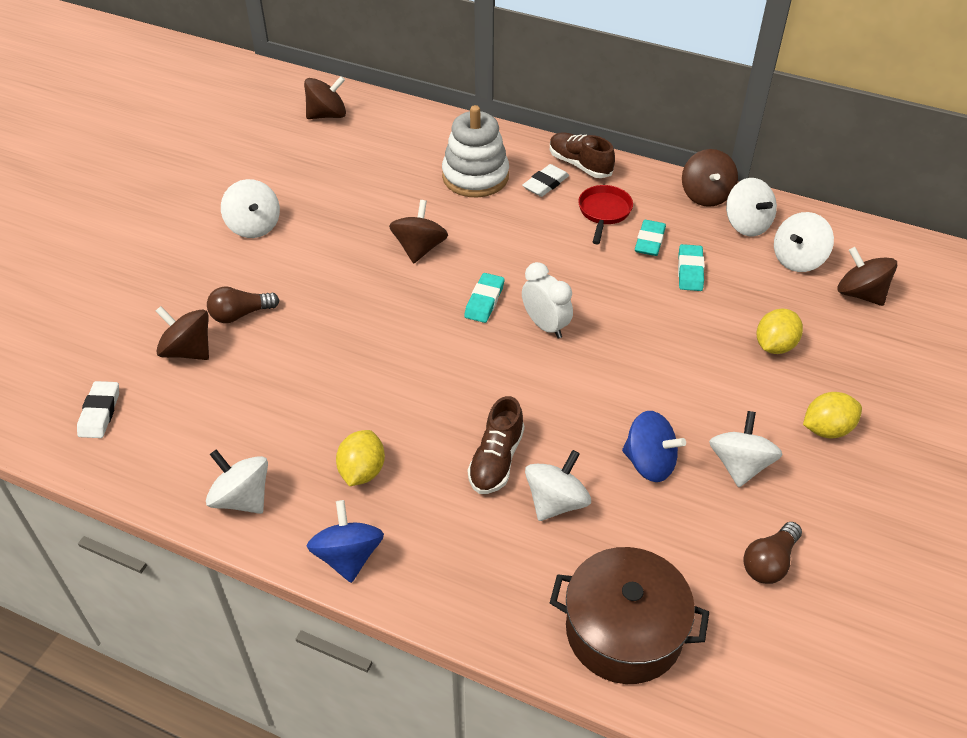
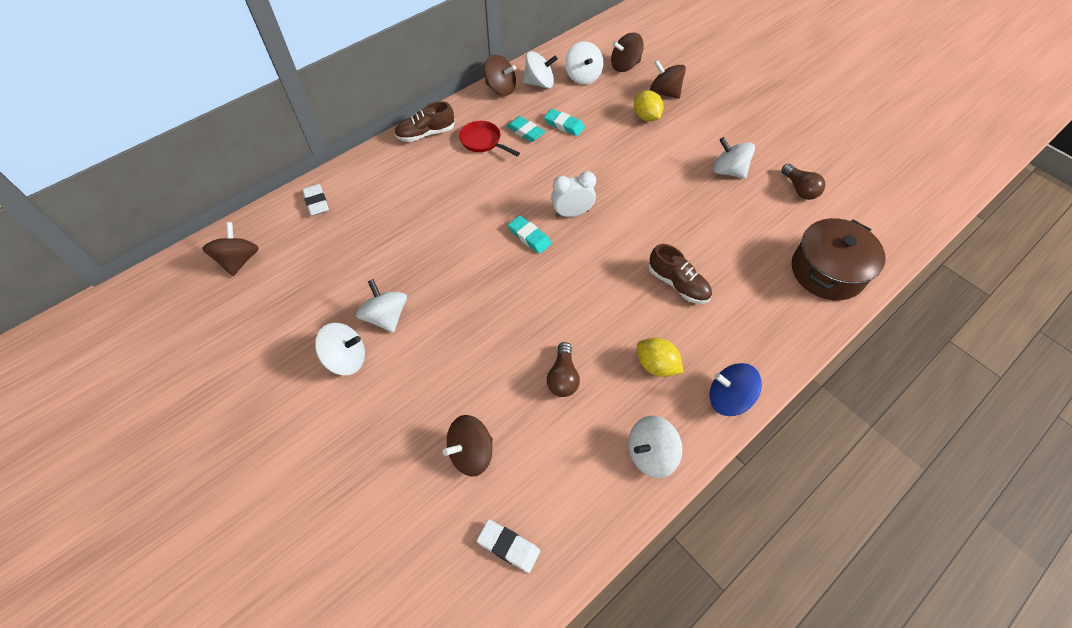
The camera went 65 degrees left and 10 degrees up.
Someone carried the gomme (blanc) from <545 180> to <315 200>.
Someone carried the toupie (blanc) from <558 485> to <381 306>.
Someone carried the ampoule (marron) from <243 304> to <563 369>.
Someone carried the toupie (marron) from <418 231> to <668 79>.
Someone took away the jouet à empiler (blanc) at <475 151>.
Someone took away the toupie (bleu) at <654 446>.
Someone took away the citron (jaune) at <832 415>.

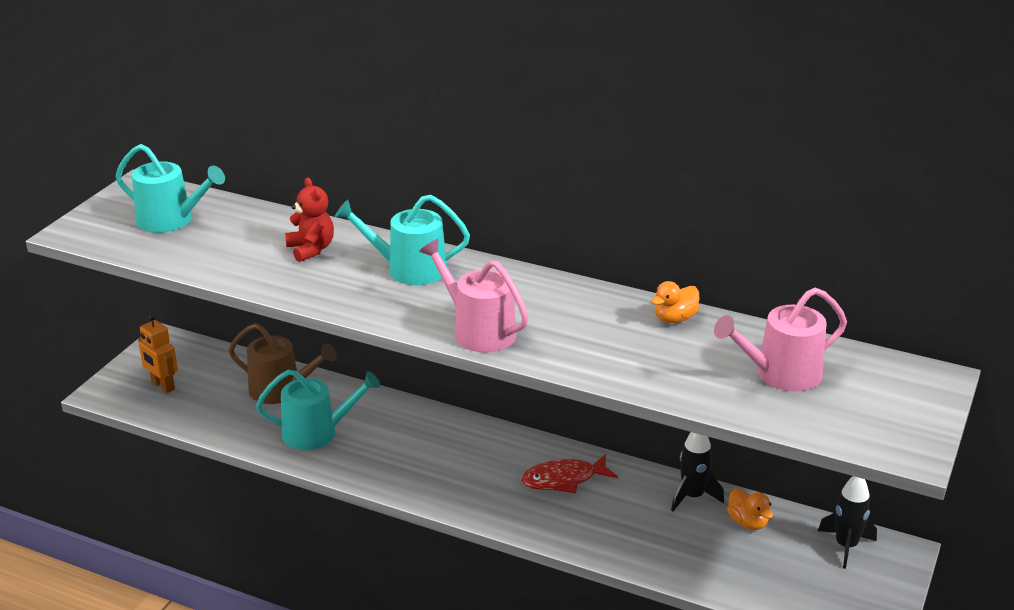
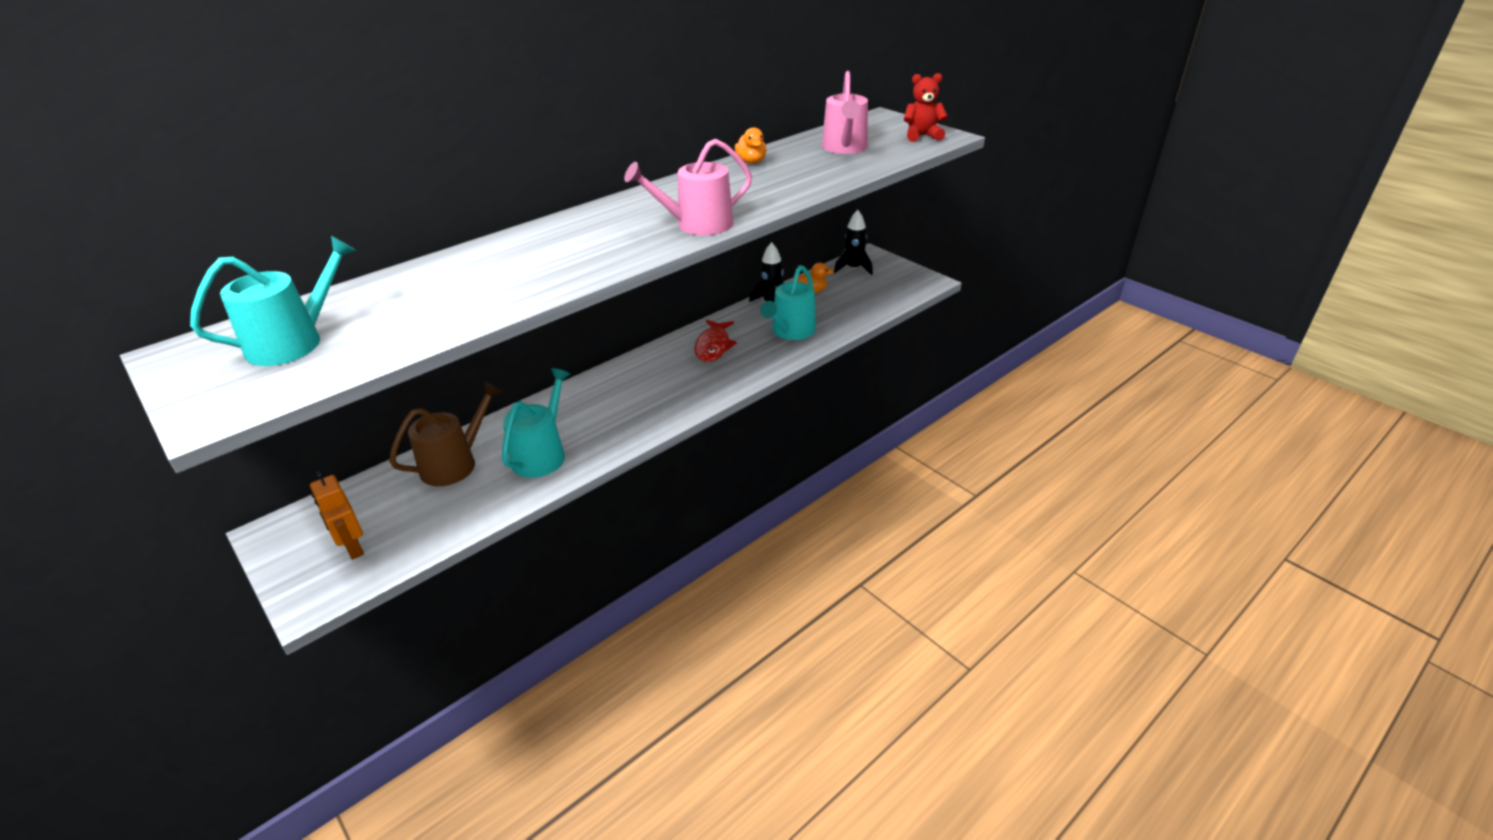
The camera went 65 degrees left and 5 degrees up.
Someone rotated the robot (orange) at <158 353> by 75 degrees clockwise.
Someone carried the arrosoir (turquoise) from <402 240> to <788 302>.
Someone carried the ours en peluche (rouge) from <309 219> to <926 107>.

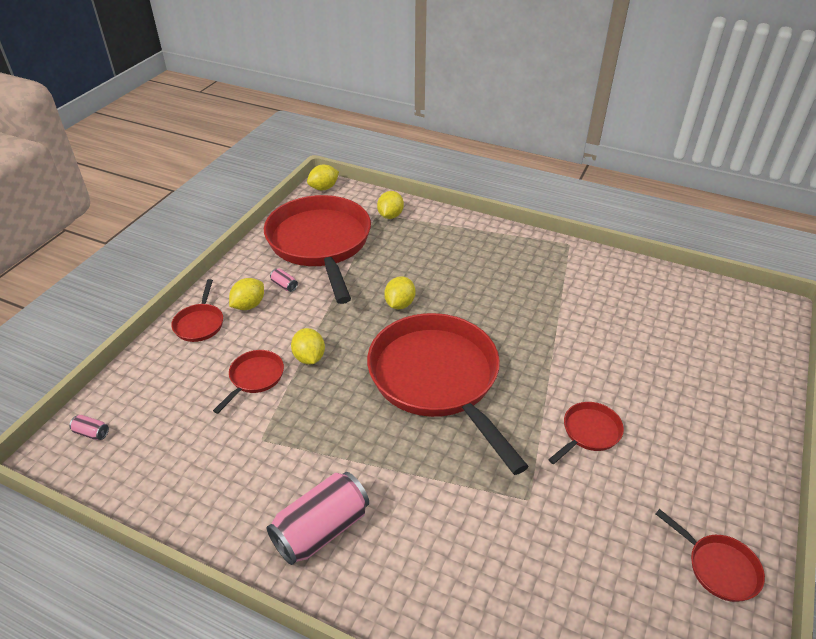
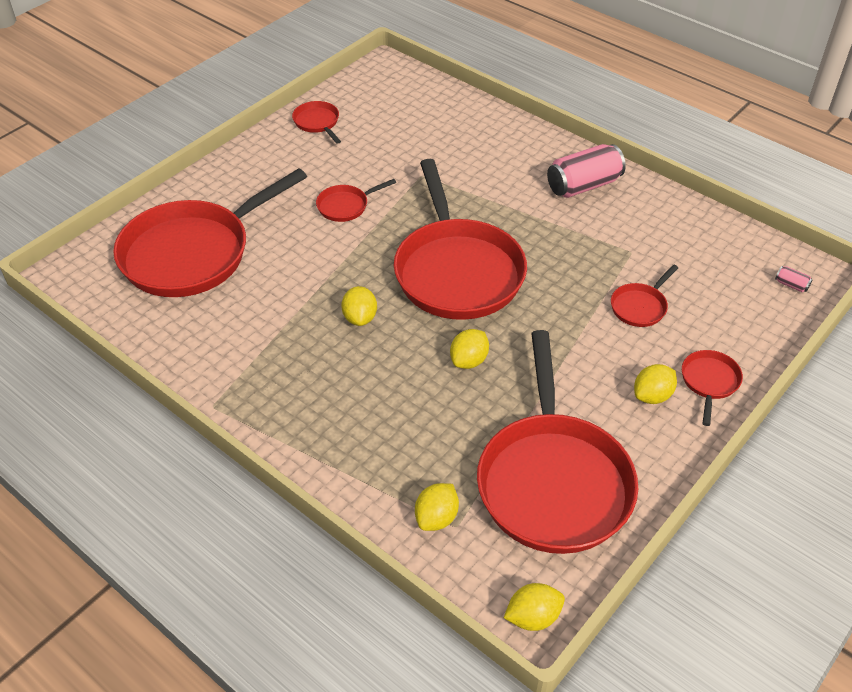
The camera went 165 degrees left and 5 degrees up.
Someone put down the poêle (rouge) at <210 232>.
Someone carried the citron (jaune) from <308 346> to <359 306>.
Someone took away the canette (rose) at <284 280>.

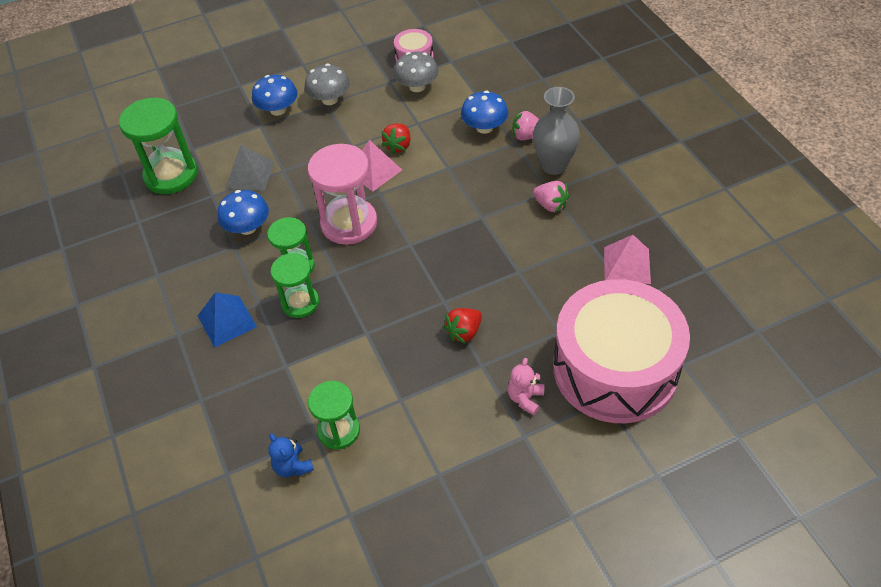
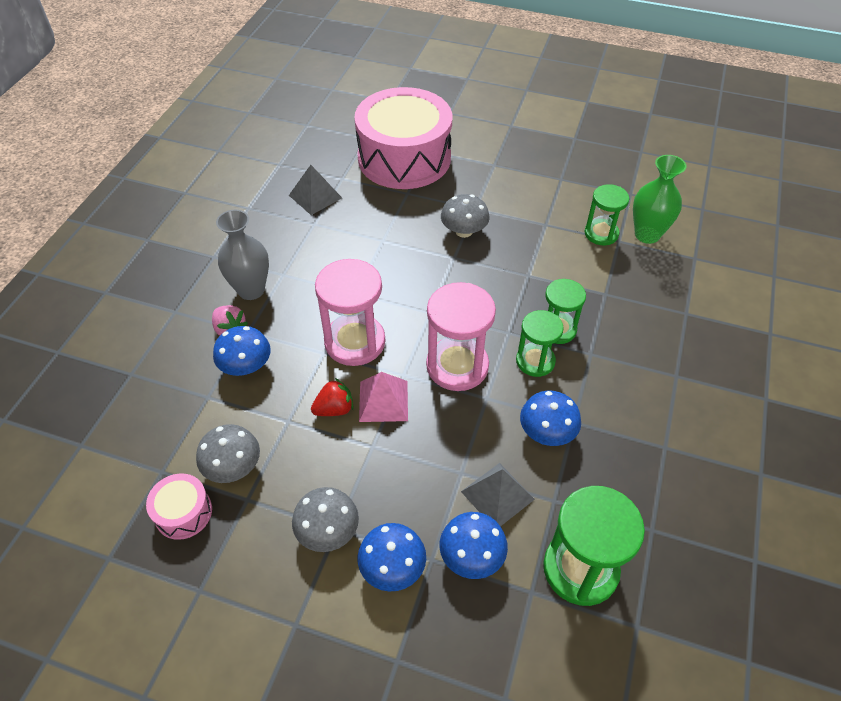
The camera went 140 degrees left and 0 degrees up.
Someone repainted the pyramide (rose) at <627 259>, which became the pyramide (gris) at <315 190>.
Someone put down the sablier (rose) at <350 312>.
Someone put down the champignon (bleu) at <473 545>.
Someone swapped the fraise (rouge) at <462 326> for the champignon (gris) at <465 216>.
Someone swapped the ours en peluche (bleu) at <291 455> for the vase (vert) at <659 199>.
Someone took away the pyramide (bleu) at <227 320>.
Someone took away the ours en peluche (rose) at <526 386>.
Someone took away the fraise (rose) at <551 197>.

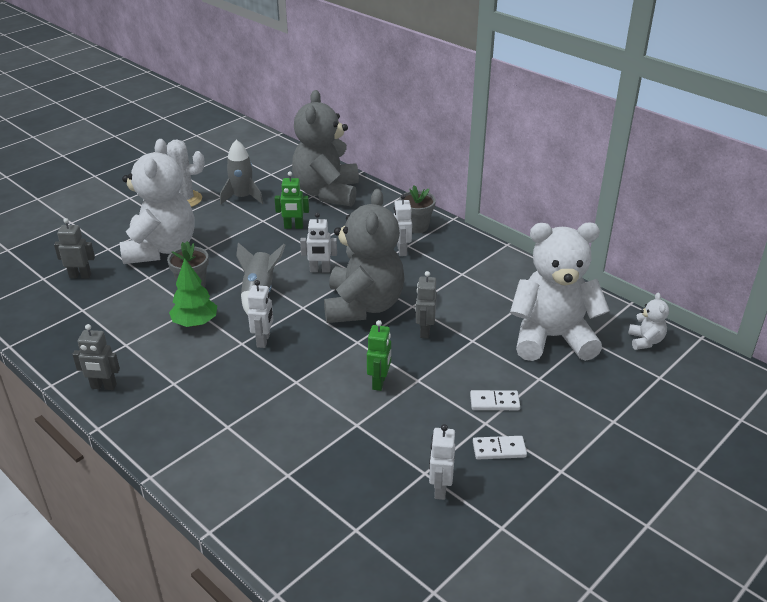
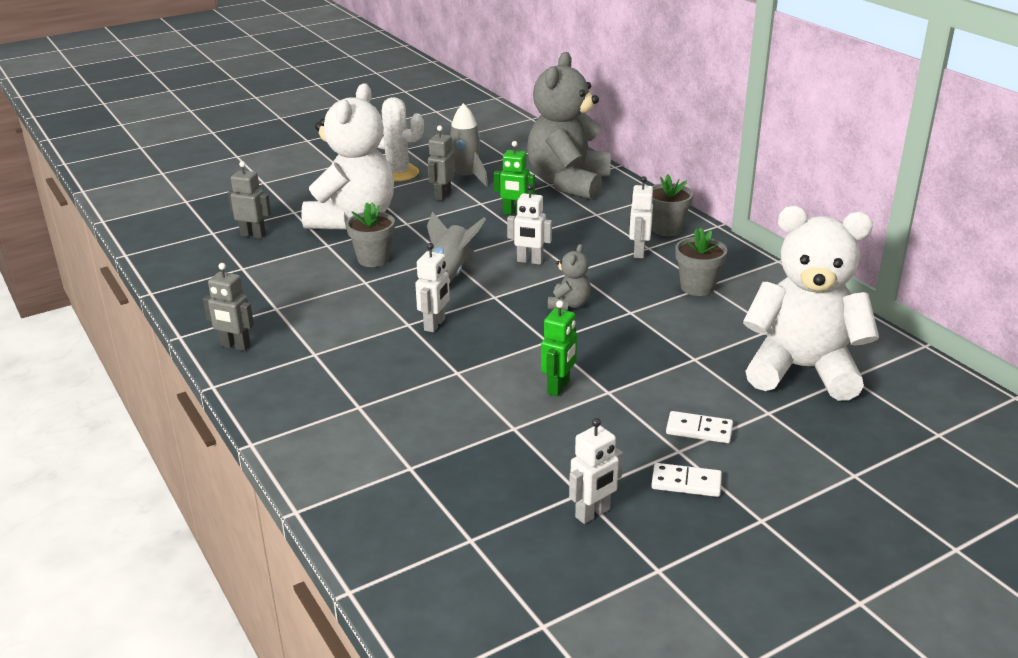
The camera went 15 degrees right and 5 degrees down.
Someone carried the robot (gris) from <426 305> to <441 163>.
Someone scaled the ours en peluche (gris) at <364 256> by 0.41.
Someone rotated the robot (blanc) at <442 462> by 150 degrees counterclockwise.
Someone put down the pot de fleurs (gris) at <701 262>.
Someone took away the arbre (vert) at <193 292>.
Someone took away the ours en peluche (blanc) at <648 321>.

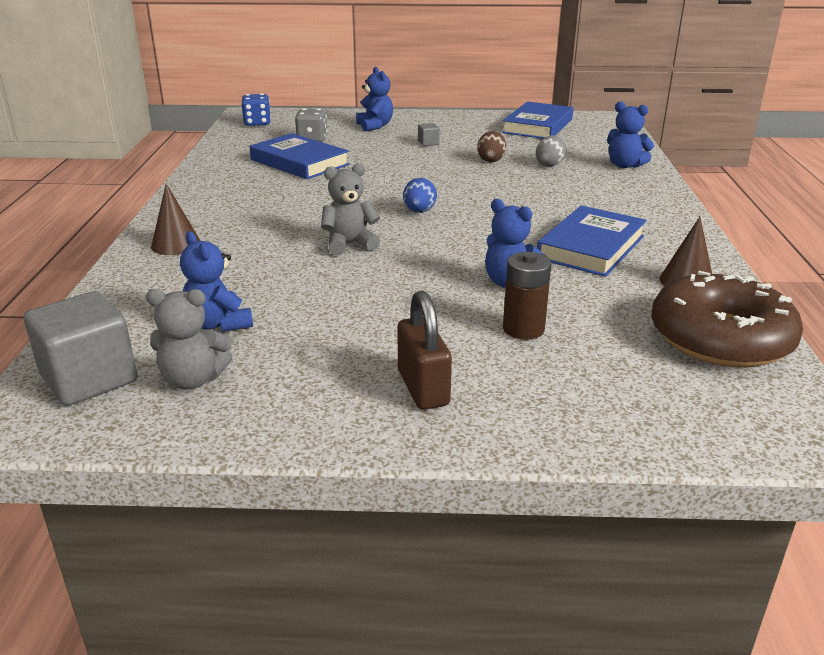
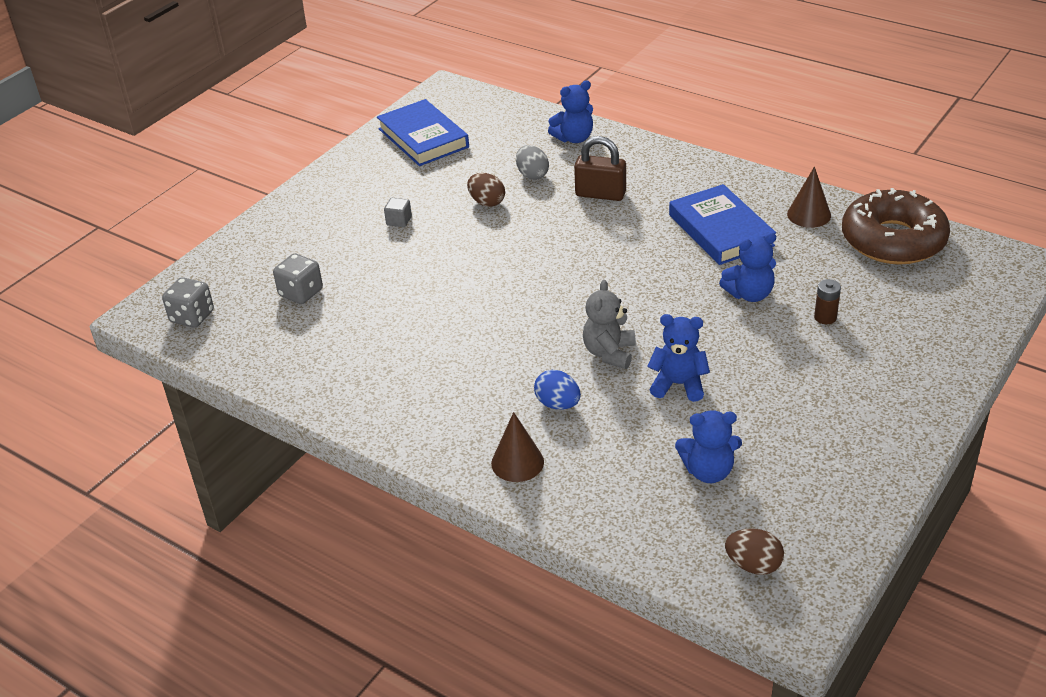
The camera went 55 degrees left and 10 degrees up.
Someone repainted the dé (bleu) at <256 110>, which became the dé (gris) at <188 302>.
Someone carried the œuf (bleu) from <420 195> to <557 390>.
Someone carried the cadenas (marron) from <424 350> to <600 168>.
Someone carried the ours en peluche (bleu) from <374 99> to <678 358>.
Someone swapped the cube (gris) at <80 348> for the œuf (marron) at <754 552>.
Someone scaled the pile (marron) at <527 296> by 0.66.
Someone took away the ours en peluche (gris) at <189 339>.
Someone took away the livre (bleu) at <299 156>.

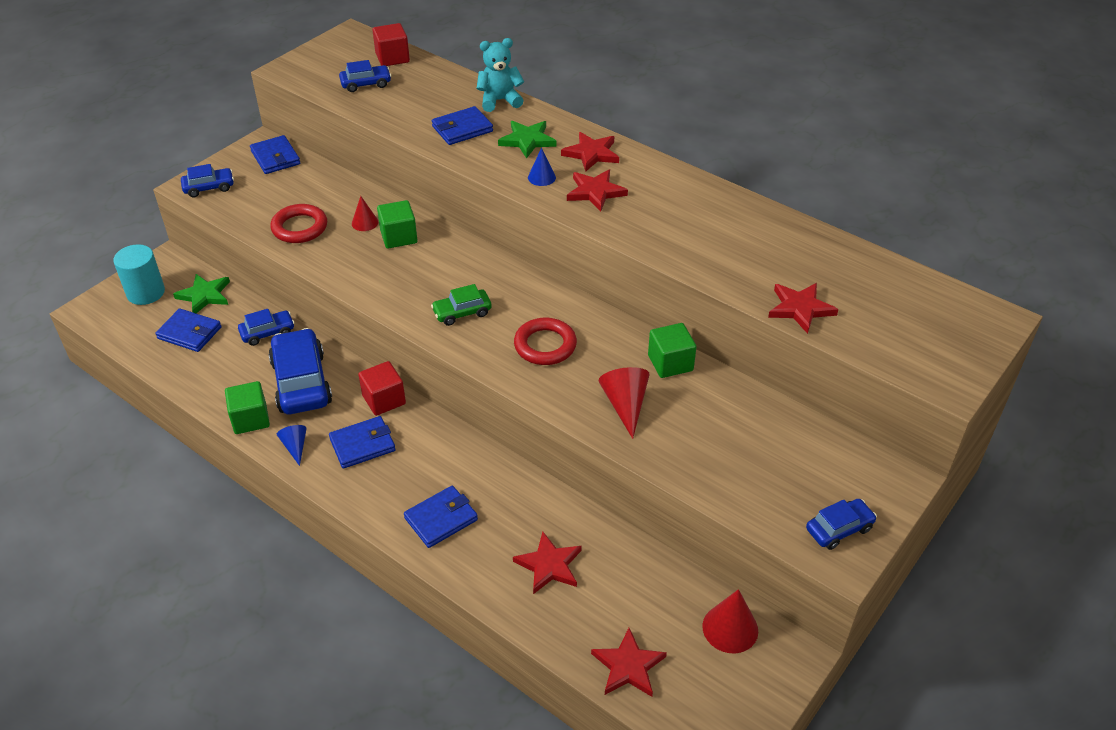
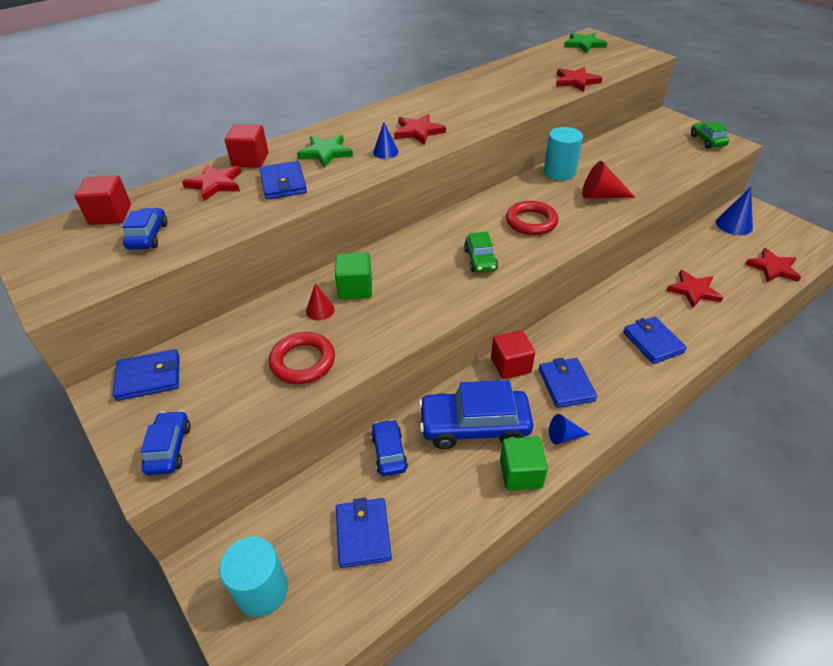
The camera went 75 degrees left and 0 degrees up.
Someone carried the étoile (rouge) from <590 152> to <211 182>.
Someone swapped the ours en peluche (turquoise) at <500 75> for the cube (rouge) at <246 146>.
Someone rotated the portefeuille (bleu) at <188 330> by 45 degrees counterclockwise.
Someone swapped the cube (vert) at <672 350> for the cylindre (turquoise) at <563 153>.
Someone carried the étoile (vert) from <201 293> to <585 42>.
Someone repainted the voiture (bleu) at <841 524>, which became the voiture (vert) at <710 135>.
Someone repainted the cône (rouge) at <730 621>, which became the cône (bleu) at <734 211>.

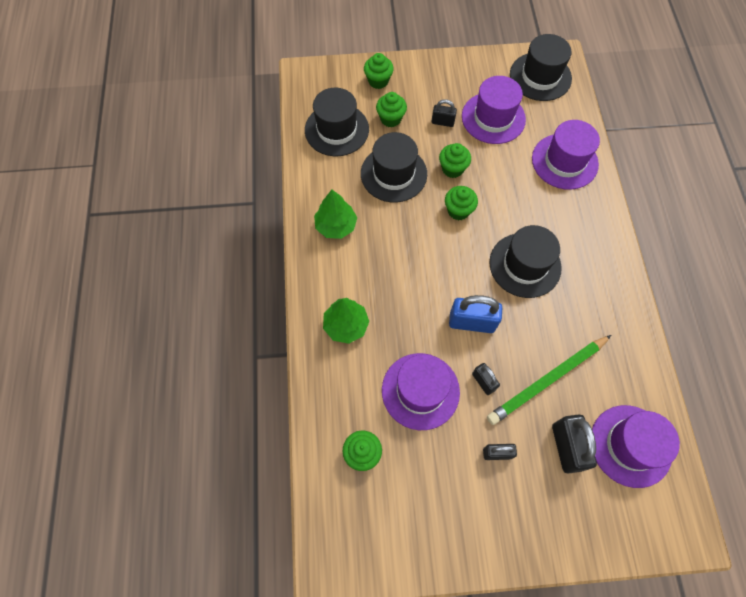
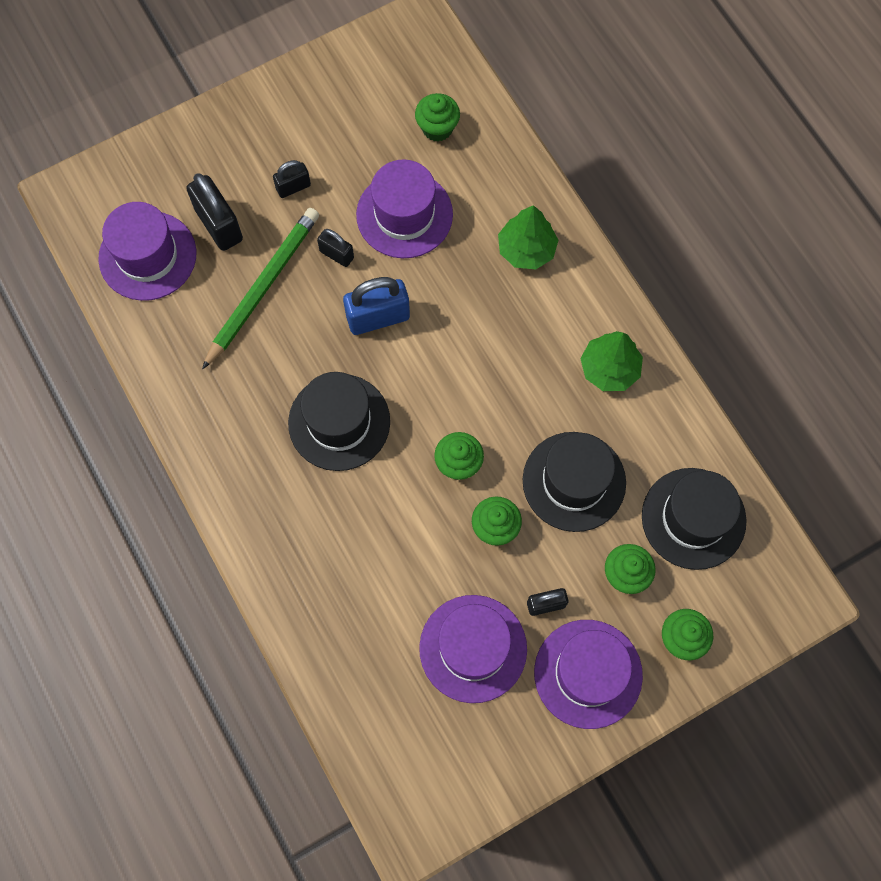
The camera went 155 degrees right and 5 degrees up.
Someone carried the chapeau (violet) from <566 155> to <588 674>.
Someone took away the chapeau (noir) at <541 67>.

